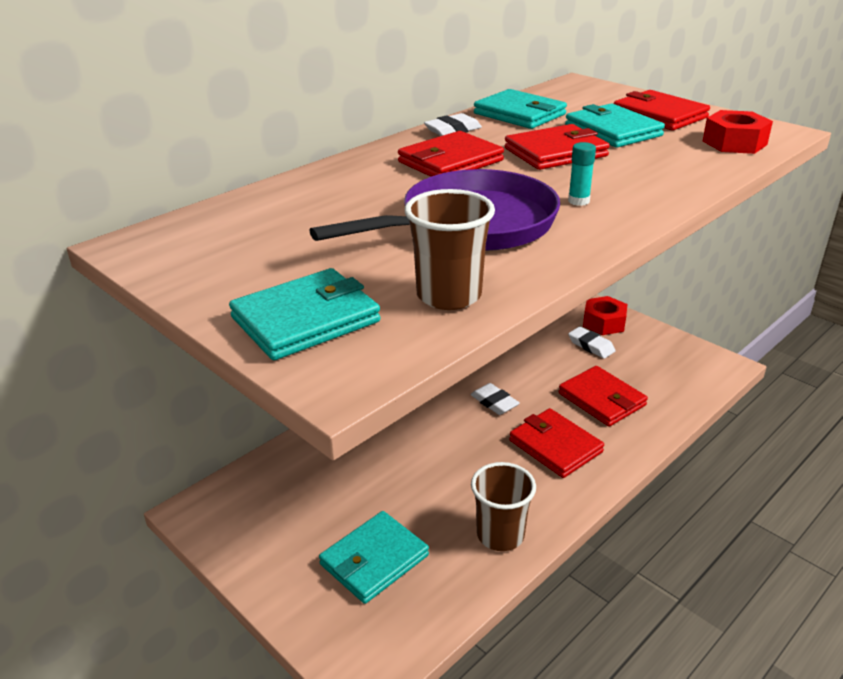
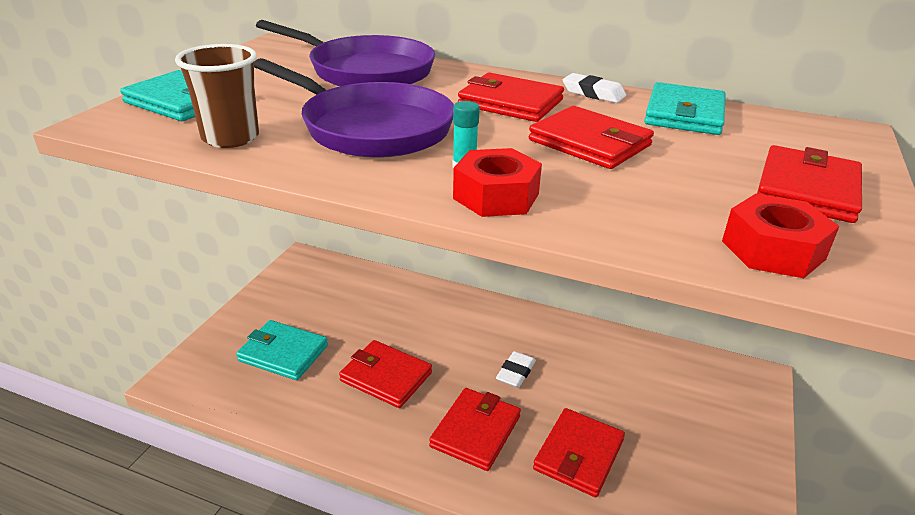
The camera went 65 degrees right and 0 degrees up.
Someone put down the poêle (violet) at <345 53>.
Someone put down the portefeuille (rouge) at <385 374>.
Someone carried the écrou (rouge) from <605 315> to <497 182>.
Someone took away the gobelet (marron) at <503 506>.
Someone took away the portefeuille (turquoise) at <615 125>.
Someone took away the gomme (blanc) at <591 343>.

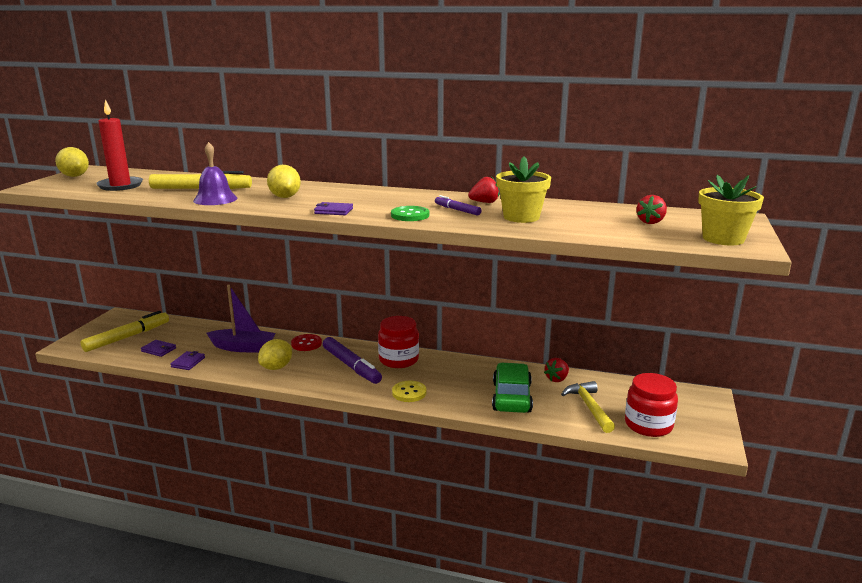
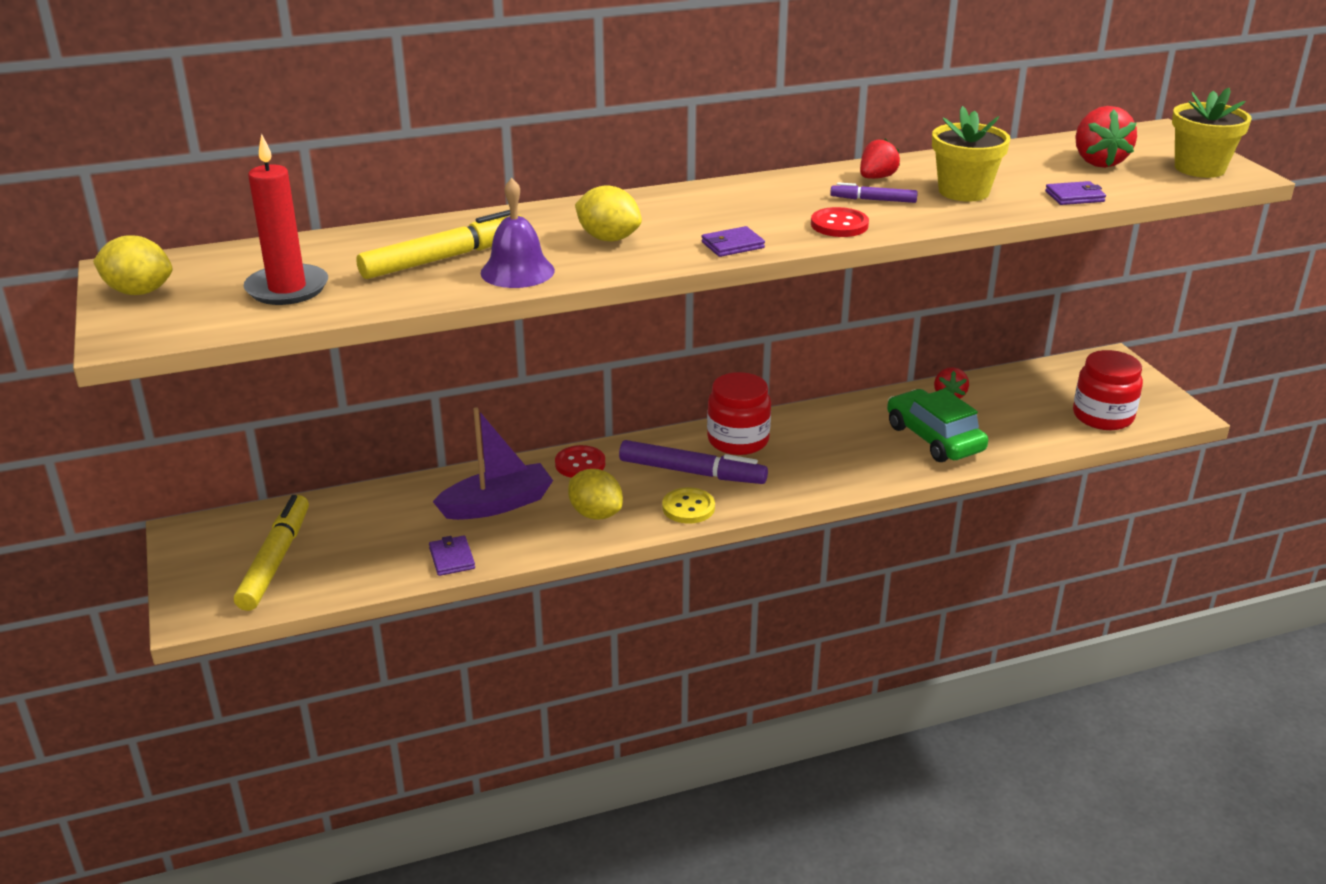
The camera went 35 degrees left and 10 degrees up.
Someone rotated the citron (jaune) at <275 354> by 45 degrees counterclockwise.
Someone carried the bouton (jaune) from <409 391> to <688 505>.
Someone repainted the bouton (vert) at <410 213>, which became the bouton (rouge) at <840 222>.
Someone carried the portefeuille (violet) from <158 348> to <1075 193>.
Someone scaled the fraise (rouge) at <651 209> by 1.57.
Someone took away the marteau (jaune) at <588 407>.

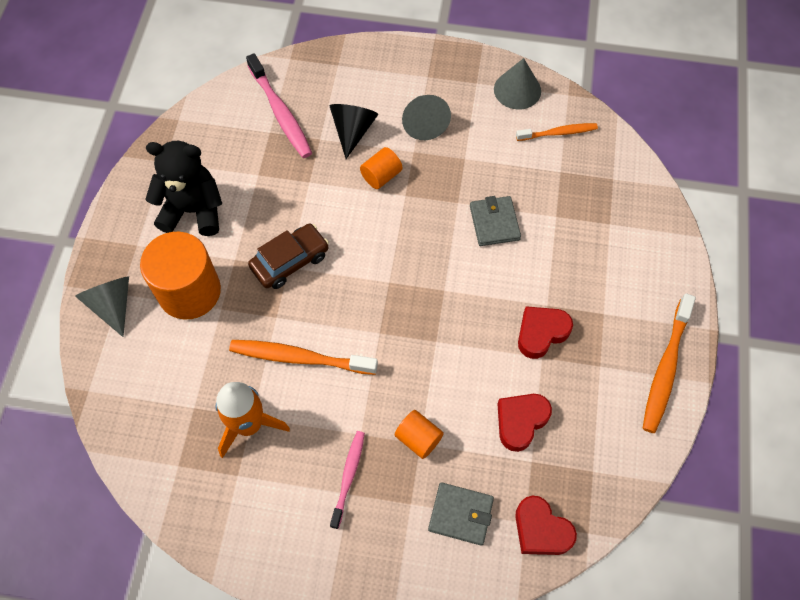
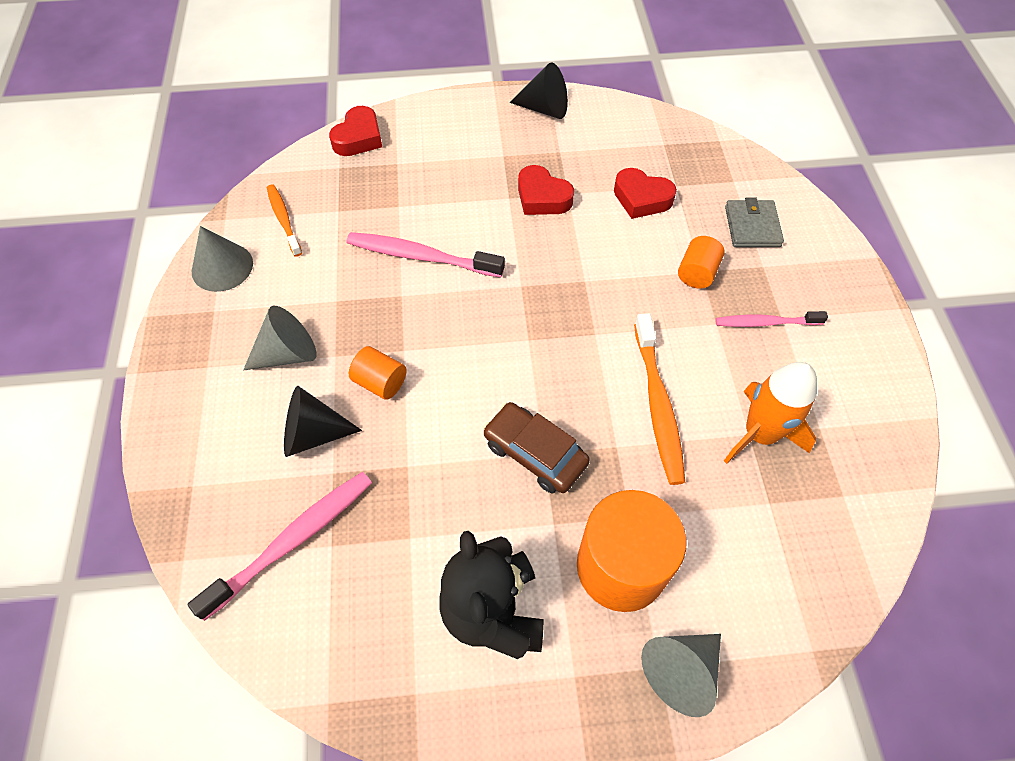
The camera went 105 degrees left and 5 degrees down.
Someone carried the cœur (rouge) from <546 525> to <355 131>.
Someone swapped the portefeuille (gris) at <495 221> for the brosse à dents (rose) at <426 254>.
Someone swapped the brosse à dents (orange) at <669 363> for the cône (noir) at <538 91>.

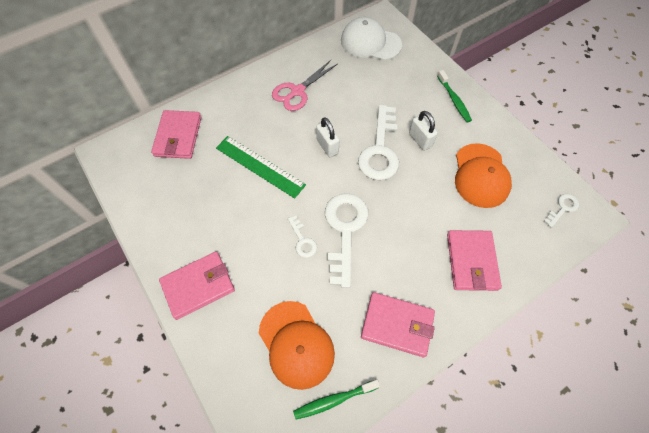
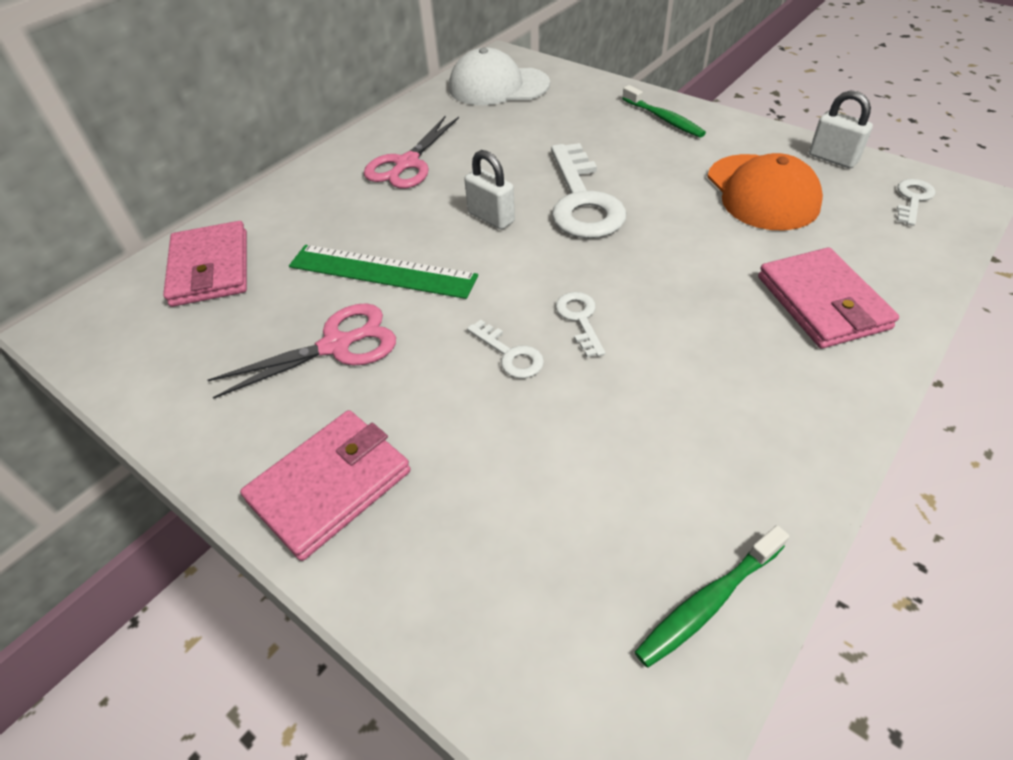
The camera went 15 degrees left and 15 degrees down.
Someone put down the ciseaux (rose) at <302 351>.
Someone scaled the clé (blanc) at <346 240> by 0.47.
Someone carried the cadenas (blanc) from <423 131> to <841 129>.
Someone took away the casquette (orange) at <297 345>.
Someone took away the portefeuille (rose) at <398 324>.

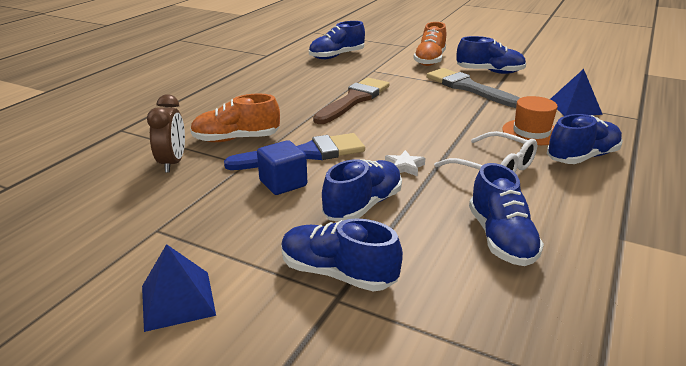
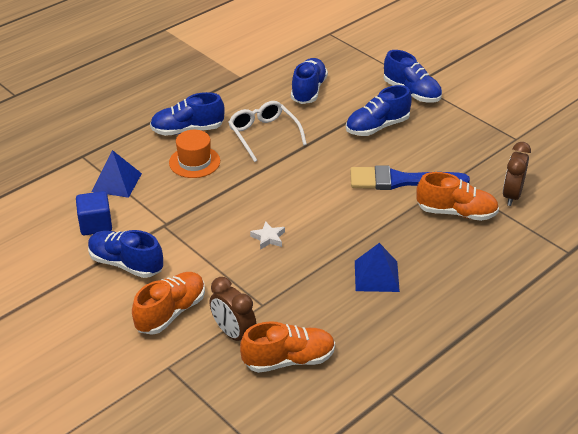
The camera went 160 degrees left and 10 degrees up.
Someone carried the cube (bleu) from <282 167> to <94 213>.
Someone put down the réveil (marron) at <233 309>.
Someone repainted the chaussure (bleu) at <337 40>, which became the chaussure (orange) at <287 347>.
Someone carried the étoile (blanc) from <405 163> to <267 235>.
Someone carried the pyramide (bleu) from <179 288> to <377 267>.
Someone took away the pinceau (marron) at <351 101>.
Someone took away the pinceau (gris) at <473 88>.

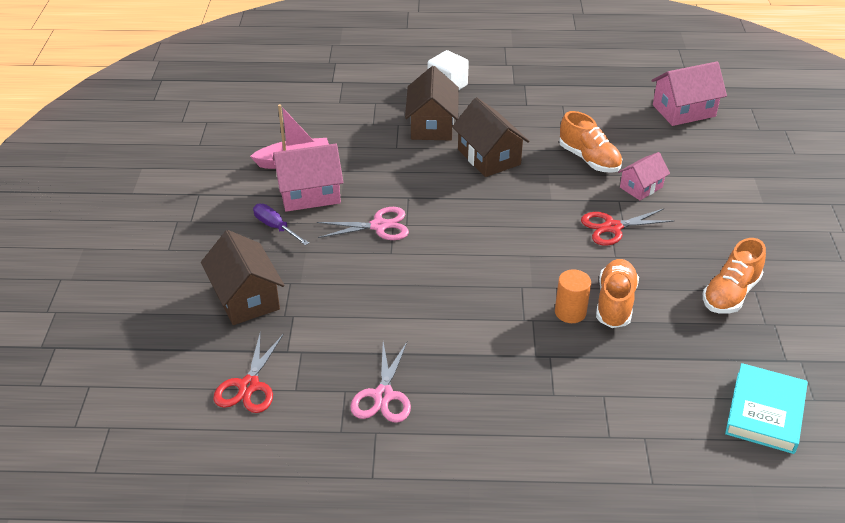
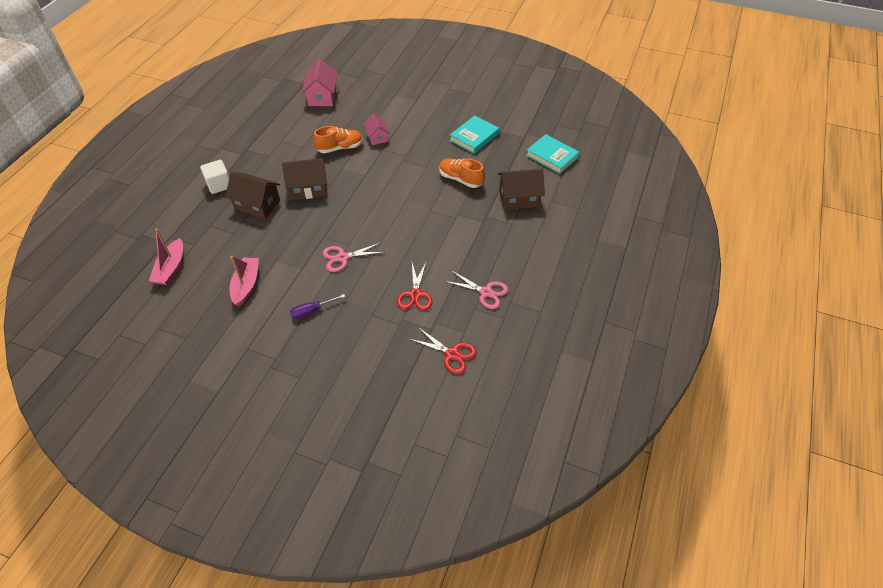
The camera went 70 degrees left and 10 degrees up.
Someone put down the bateau (rose) at <166 257>.
Someone rotated the ciseaux (rose) at <363 223> by 120 degrees counterclockwise.
Someone carried the ciseaux (rouge) from <627 227> to <414 286>.
Someone swapped the chaussure (orange) at <734 276> for the livre (turquoise) at <474 134>.
Someone carried the maison (marron) from <242 277> to <521 189>.
Someone took away the maison (rose) at <308 178>.
Someone took away the cylindre (orange) at <573 296>.

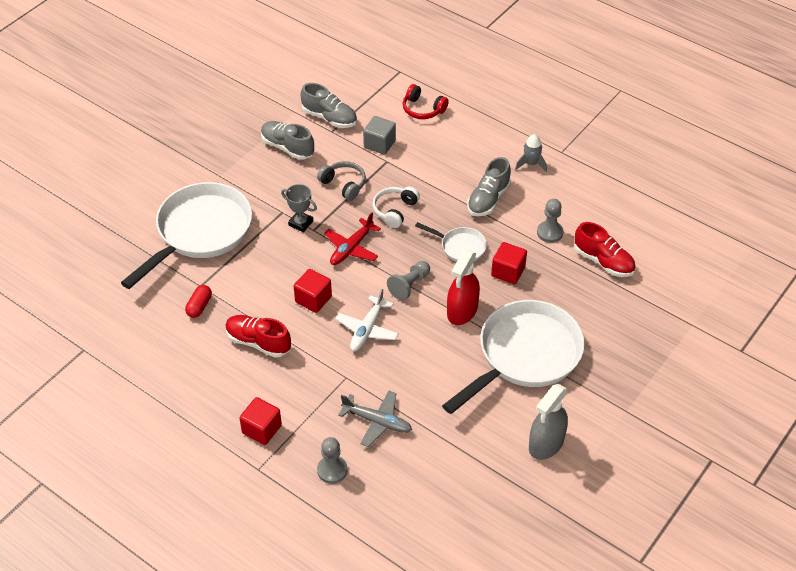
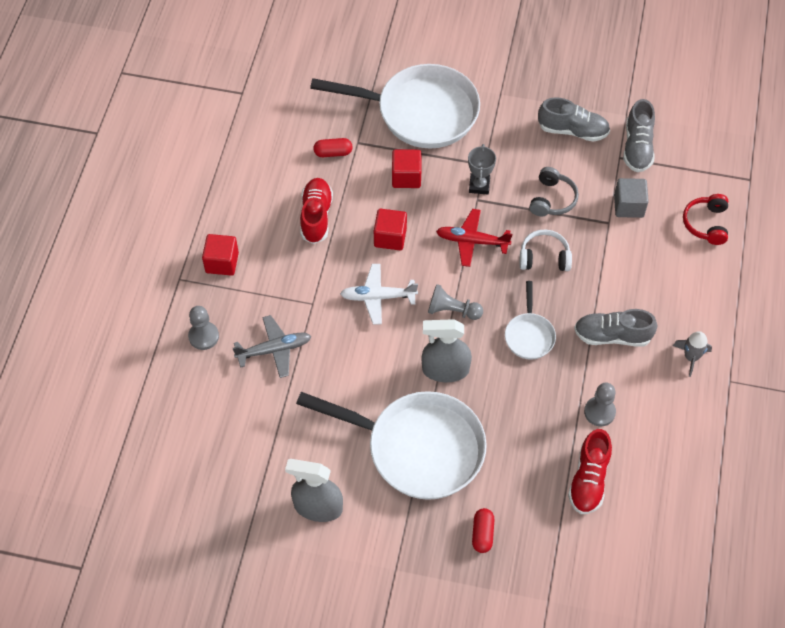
The camera went 65 degrees right and 10 degrees up.
Someone rotated the avion (gris) at <375 419> by 105 degrees counterclockwise.
Someone carried the cube (rouge) from <509 263> to <407 168>.
Someone repainted the vaporisateur (rouge) at <463 287>, which became the vaporisateur (gris) at <447 350>.
Someone put down the gélule (rouge) at <483 530>.
Someone rotated the chaussure (gris) at <287 140> by 90 degrees clockwise.

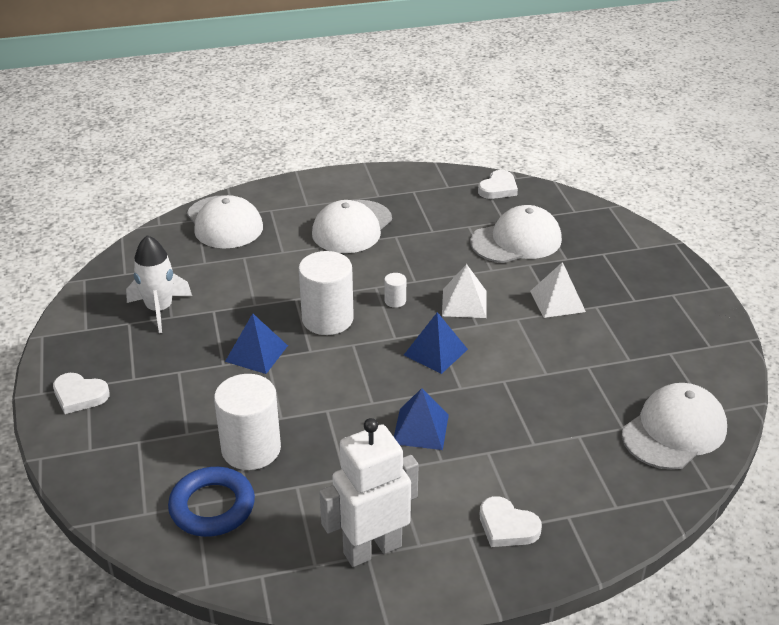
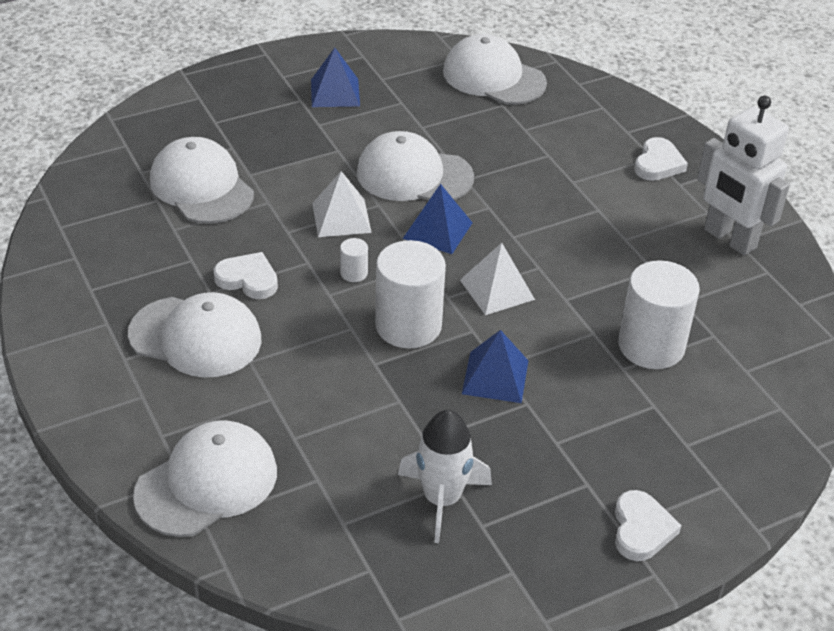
The camera went 105 degrees left and 5 degrees up.
Someone carried the cœur (blanc) from <498 184> to <245 275>.
Someone carried the pyramide (bleu) from <421 419> to <335 77>.
Someone put down the casquette (blanc) at <415 166>.
Someone carried the pyramide (blanc) from <558 290> to <497 279>.
Someone took away the anneau (bleu) at <211 502>.

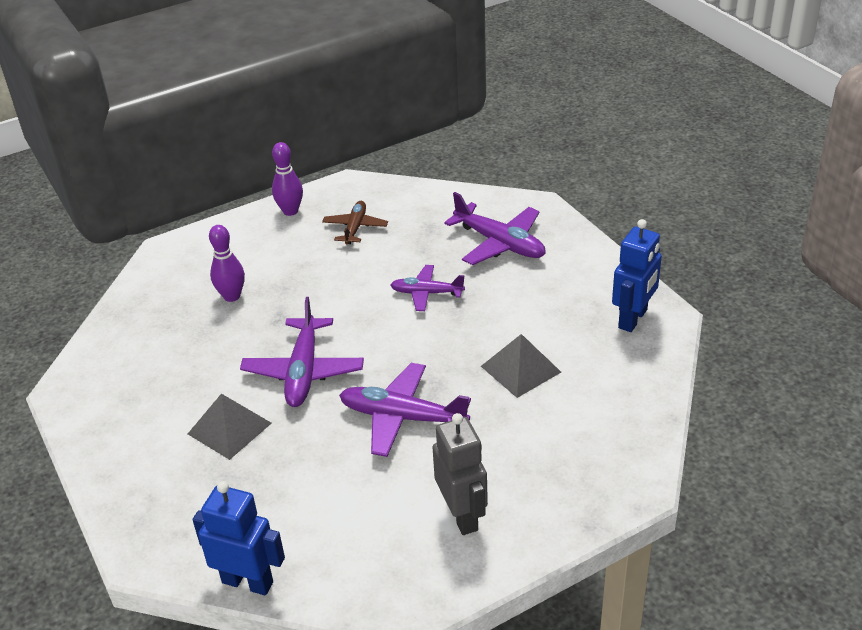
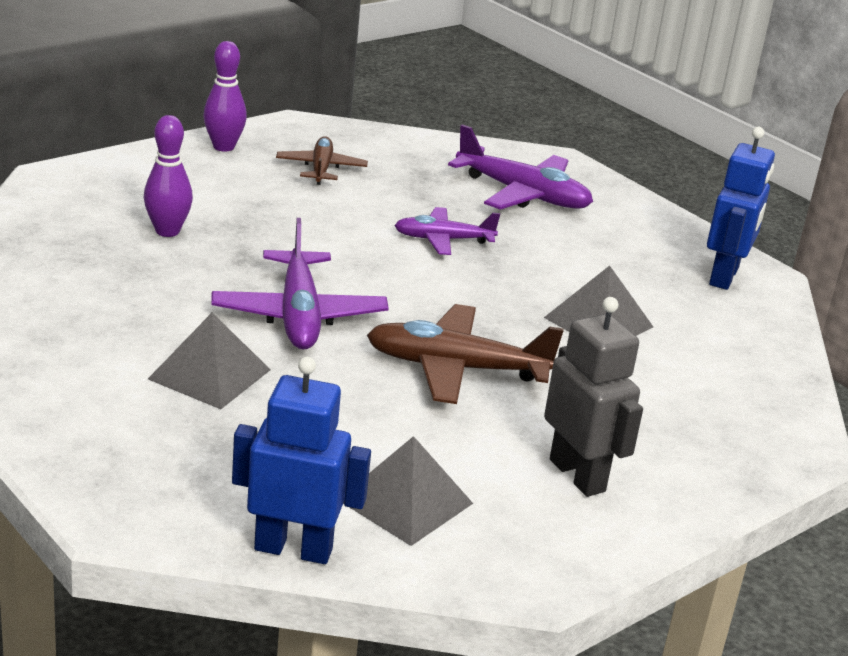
The camera went 15 degrees left and 10 degrees down.
Someone put down the pyramide (gris) at <408 491>.
Someone repainted the avion (violet) at <405 410>, which became the avion (marron) at <465 354>.

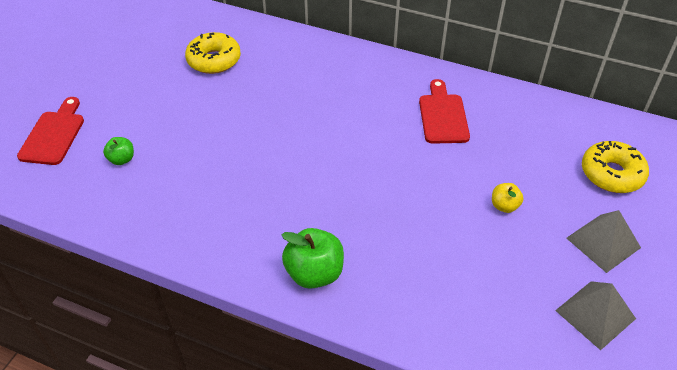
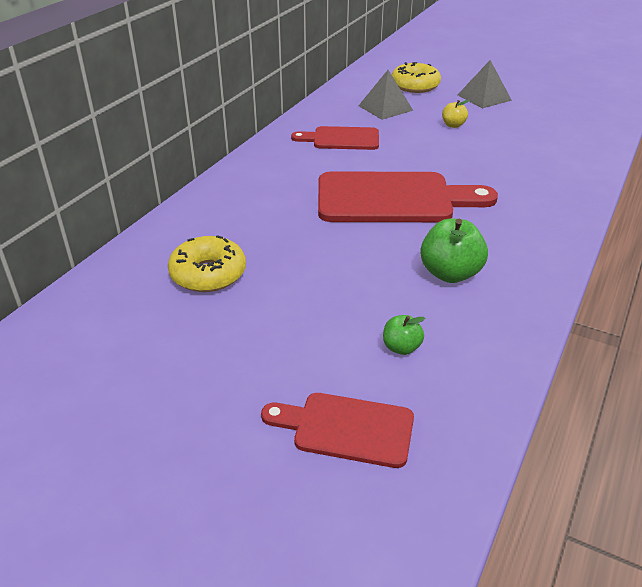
The camera went 85 degrees left and 10 degrees down.
Someone put down the planche à découper (rouge) at <408 197>.
Someone carried the pyramide (gris) from <595 315> to <385 95>.
Someone carried the pomme (vert) from <313 258> to <454 251>.

